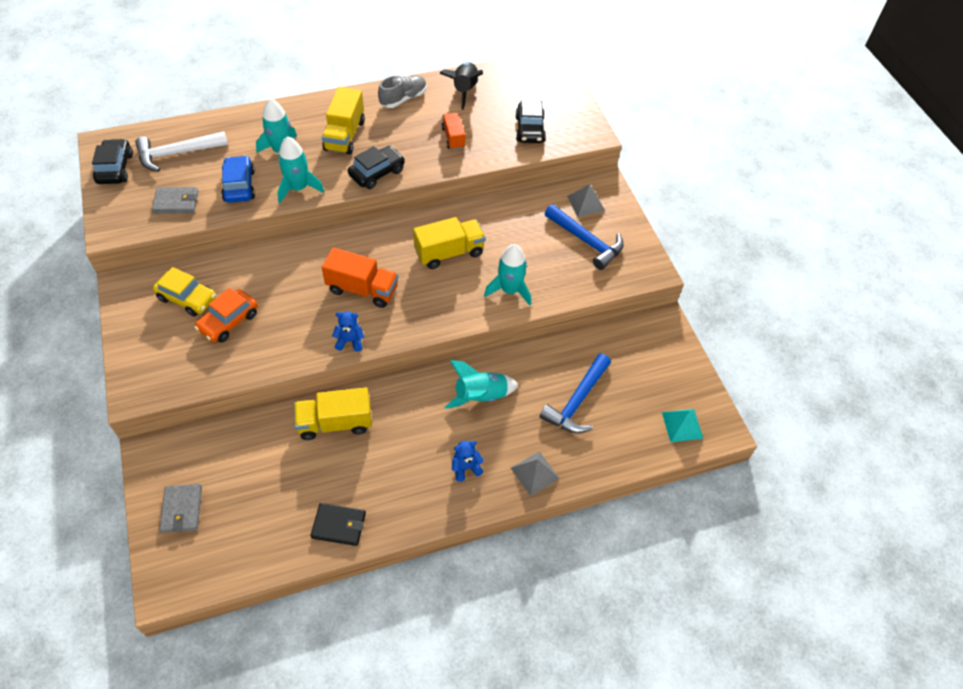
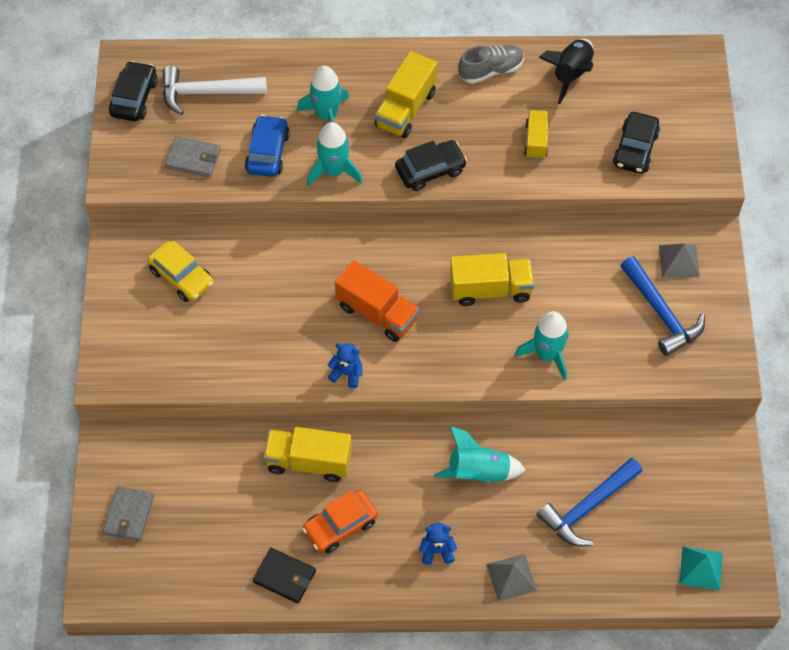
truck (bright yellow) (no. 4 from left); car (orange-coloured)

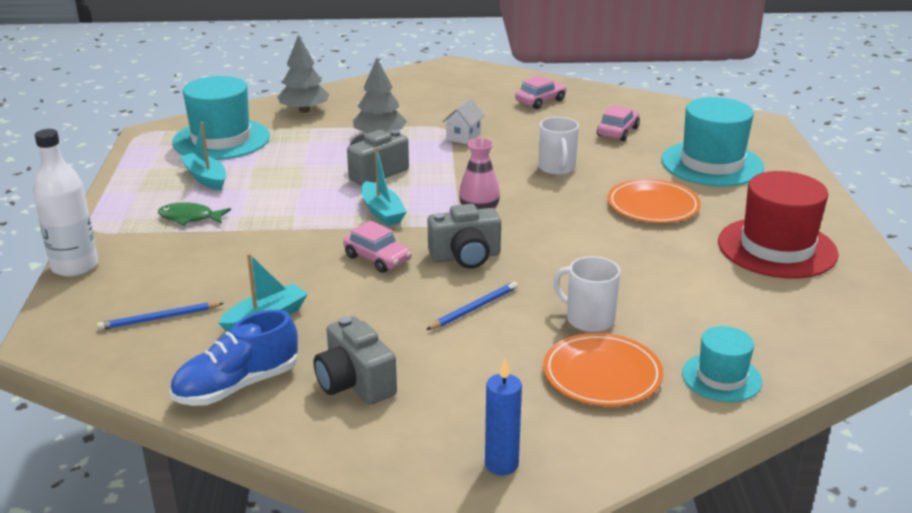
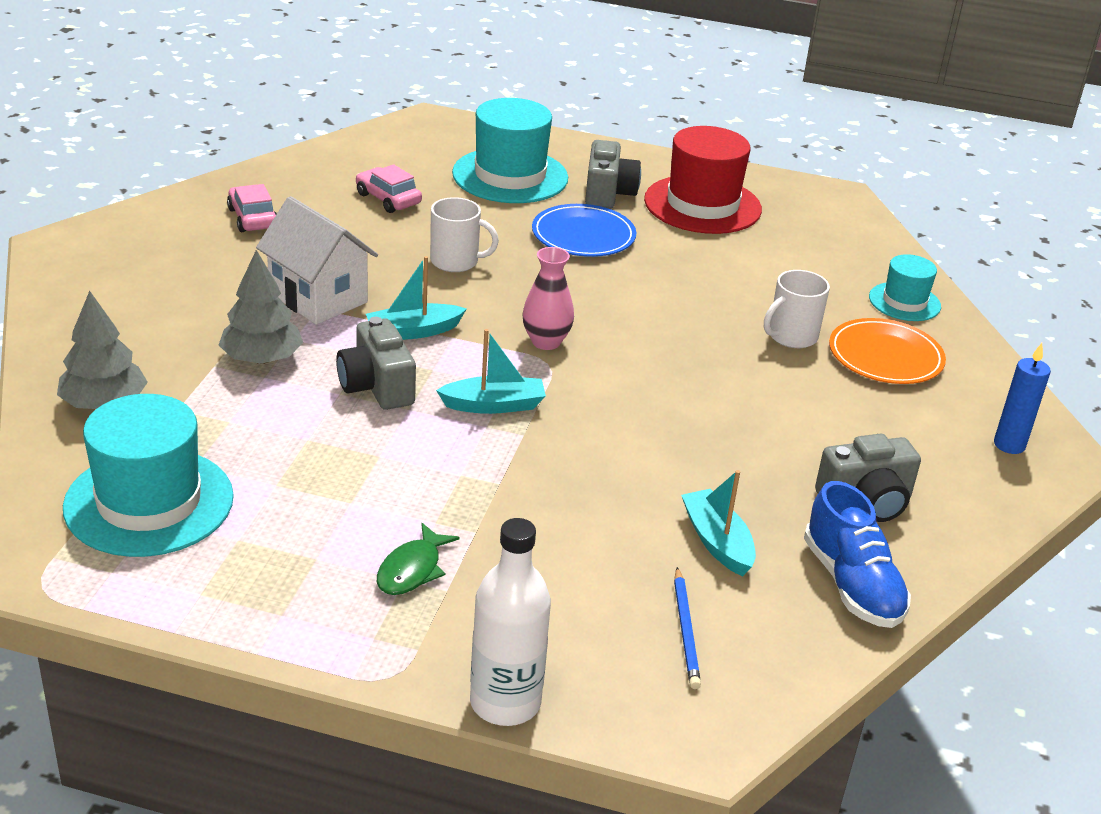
house (snow-white); boat (aqua) (no. 1 from left); plate (cobalt); camera (ash-grey) (no. 2 from left); car (rose-pink) (no. 1 from left in the first image); lead pencil (cobalt) (no. 2 from left in the first image)

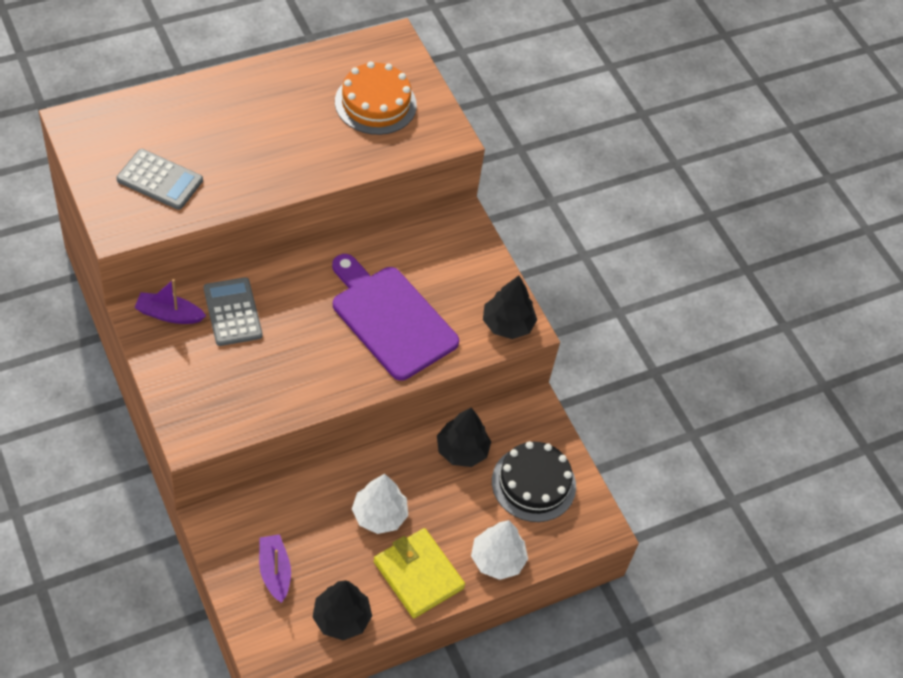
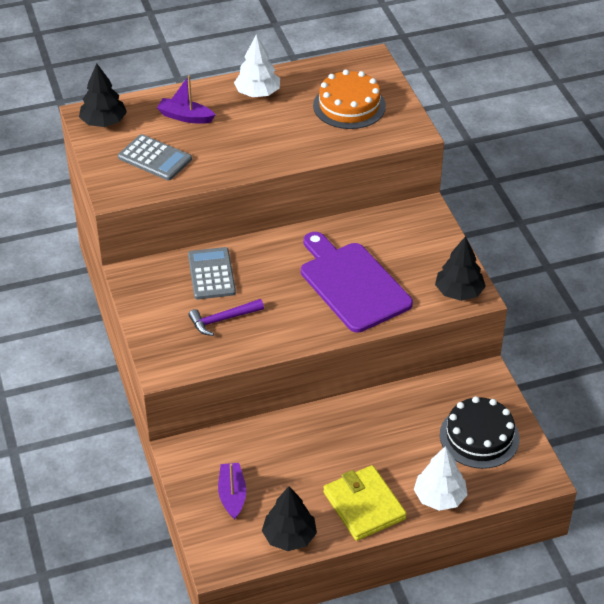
boat (violet) (no. 1 from left); fir tree (ebony) (no. 1 from left); fir tree (snow-white) (no. 1 from left); carpenter's hammer (violet)

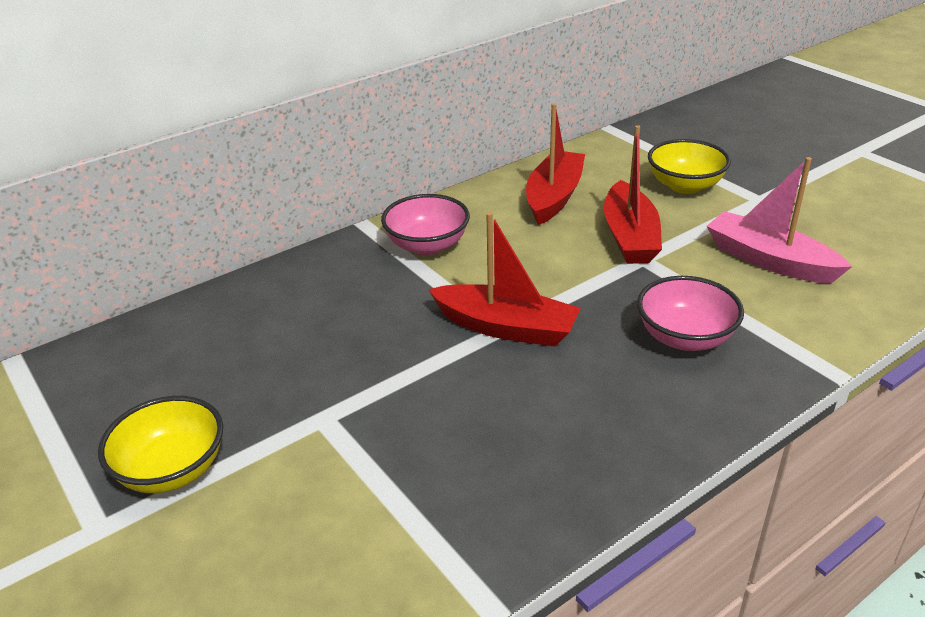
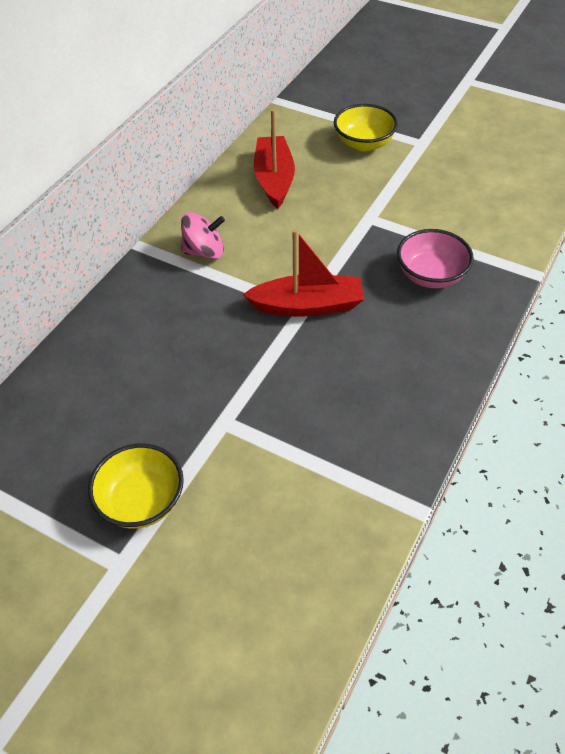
boat (red) (no. 3 from left in the first image); boat (rose-pink); toy top (rose-pink)

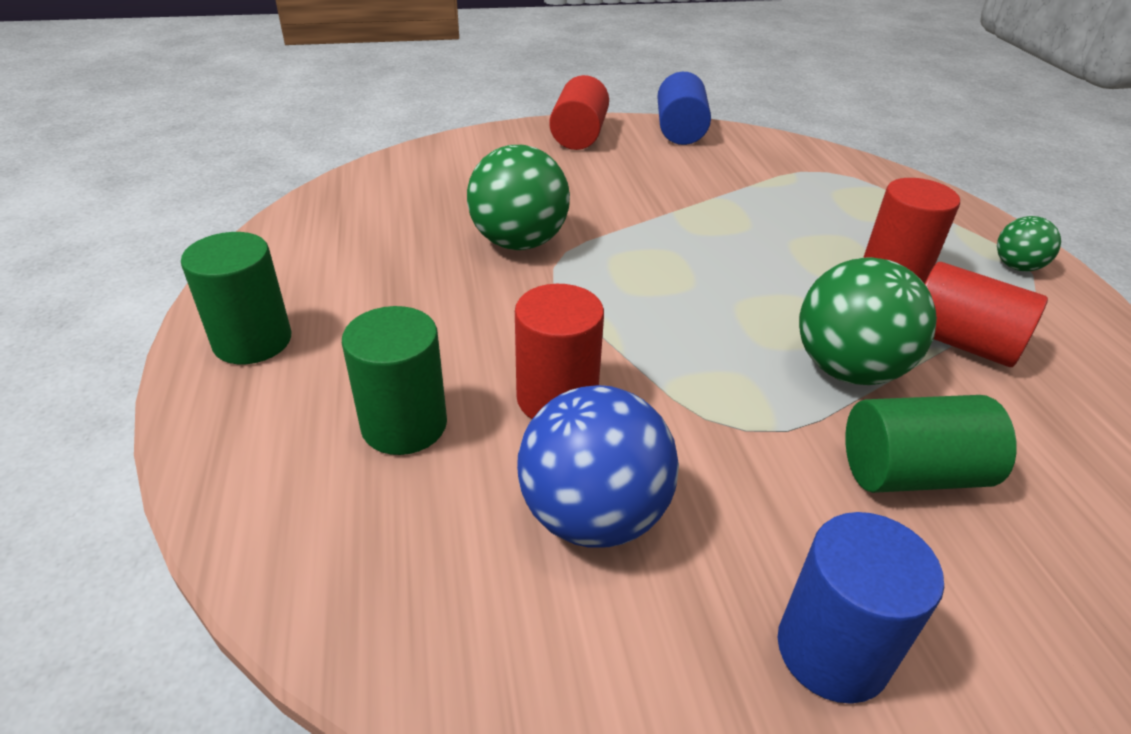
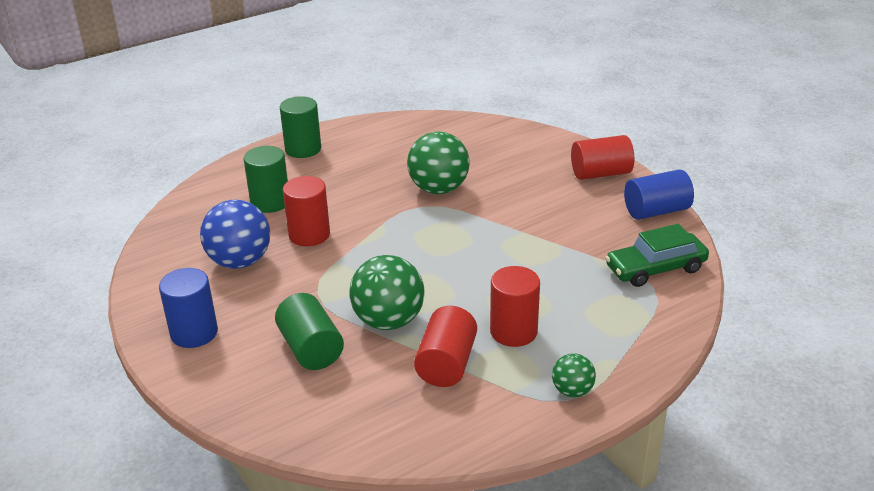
car (leaf-green)

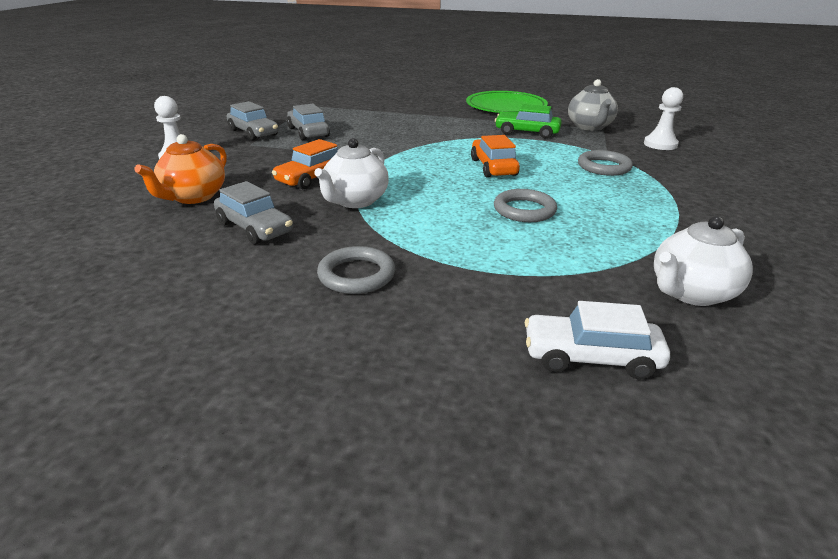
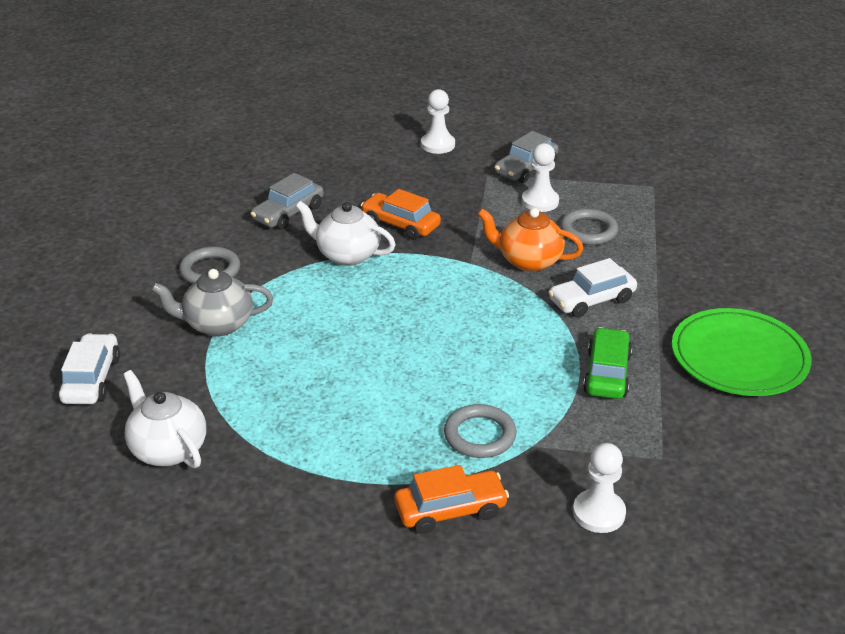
teapot (ash-grey); game pawn (snow-white) (no. 2 from left); teapot (orange-coloured); car (orange-coloured) (no. 2 from left); torus (ash-grey) (no. 3 from left); car (snow-white) (no. 2 from left)

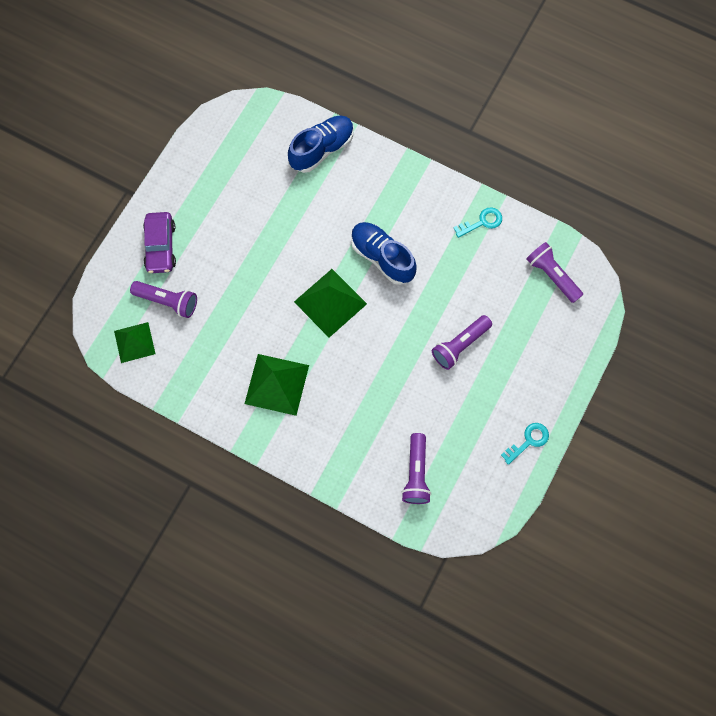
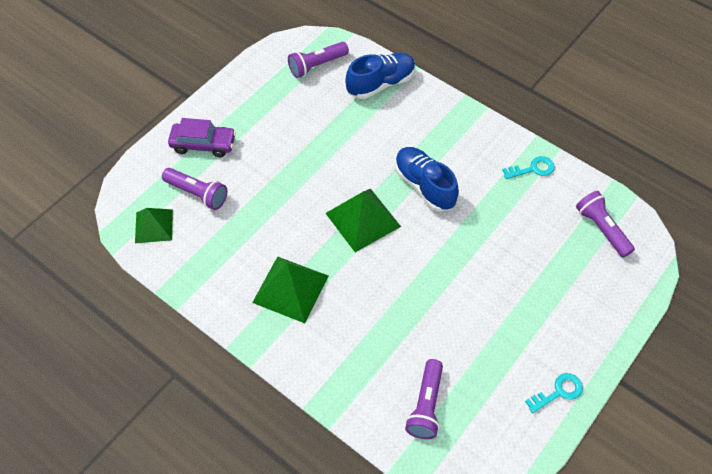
car (violet); torch (violet) (no. 2 from left)

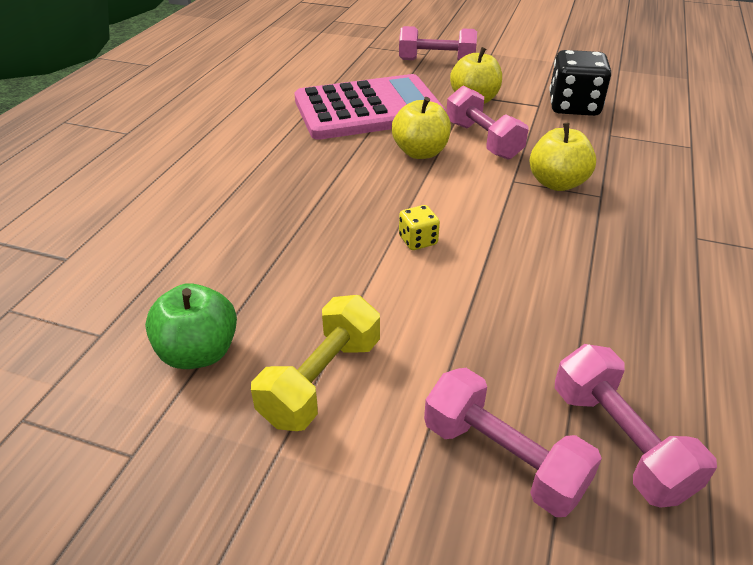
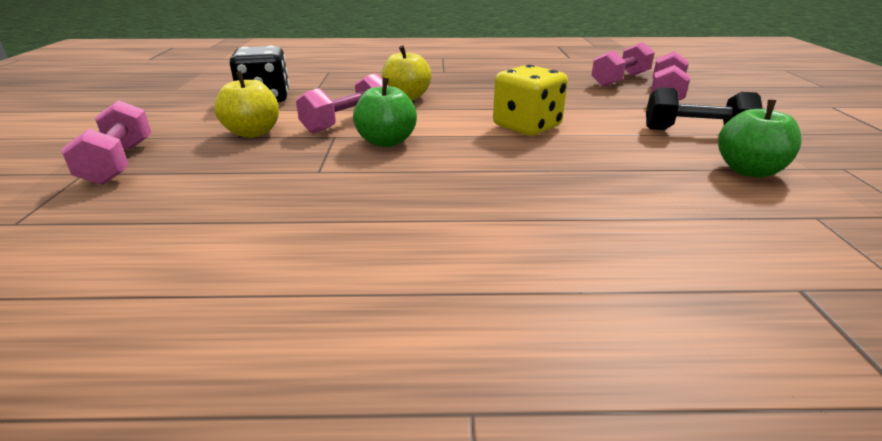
adding machine (rose-pink); toy apple (leaf-green) (no. 1 from left); die (bright yellow); hand weight (ebony)

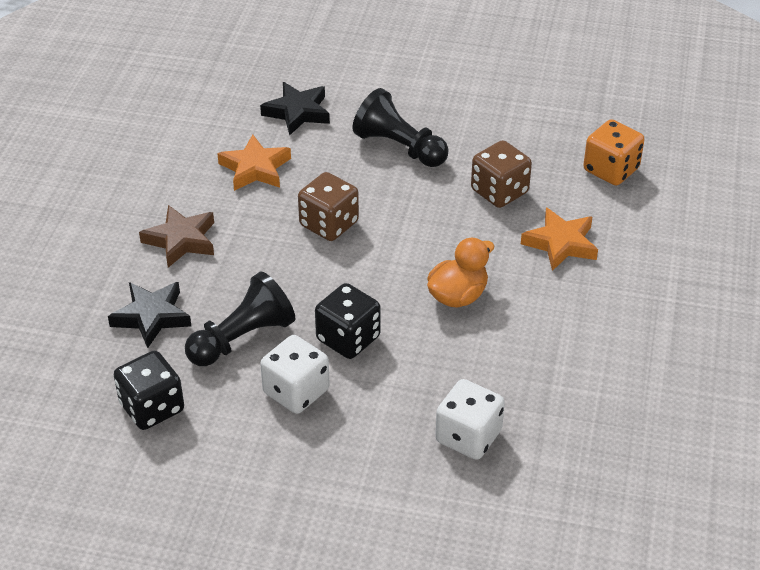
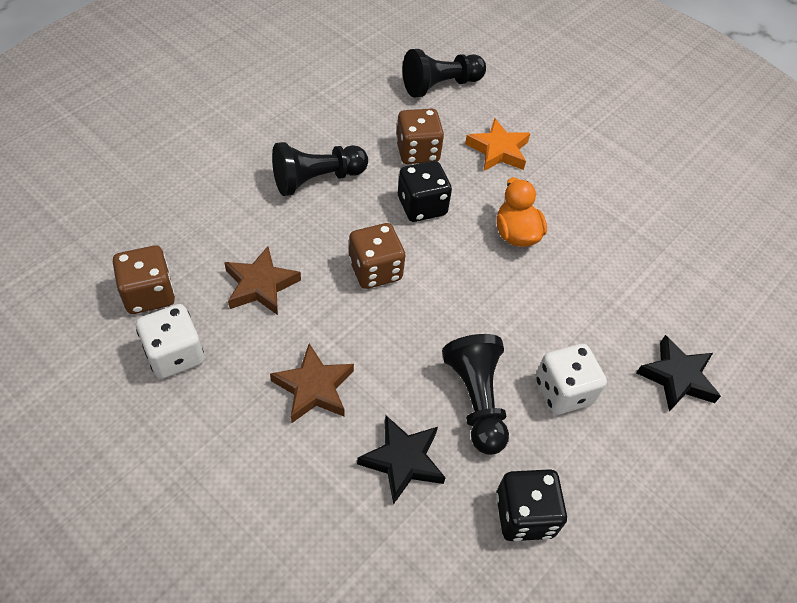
star (ebony) (no. 2 from left); game pawn (ebony) (no. 2 from left); star (russet) (no. 1 from left); die (ebony) (no. 1 from left); die (snow-white) (no. 1 from left); die (russet) (no. 1 from left)

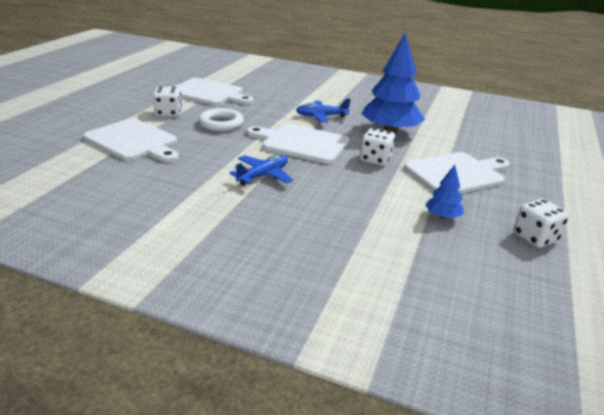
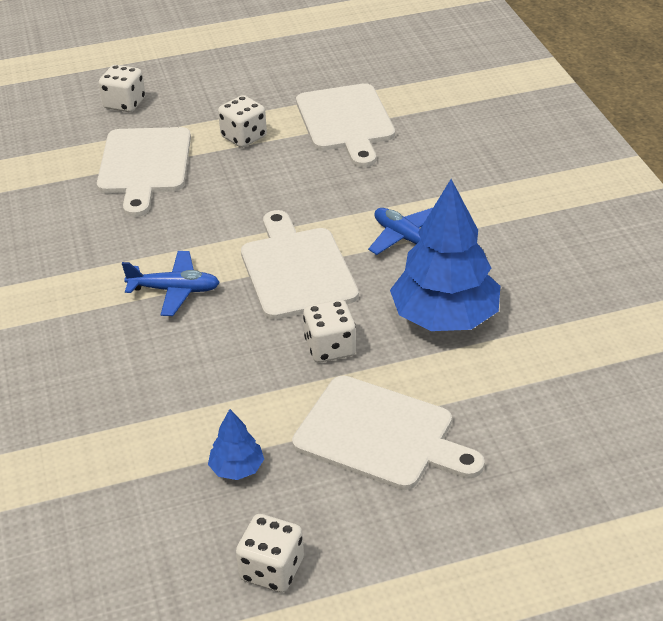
torus (snow-white); die (snow-white) (no. 1 from left)

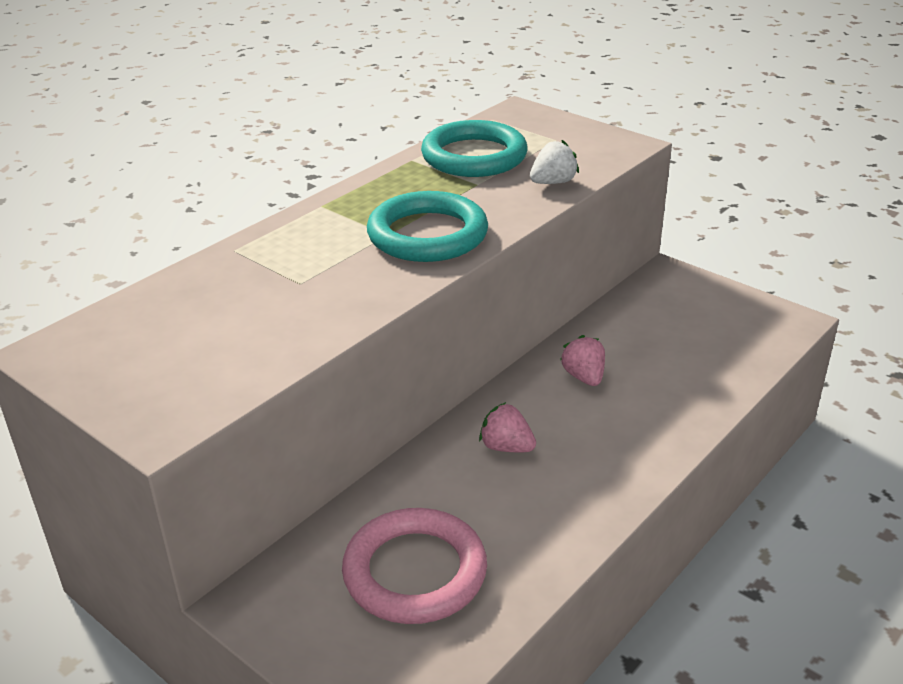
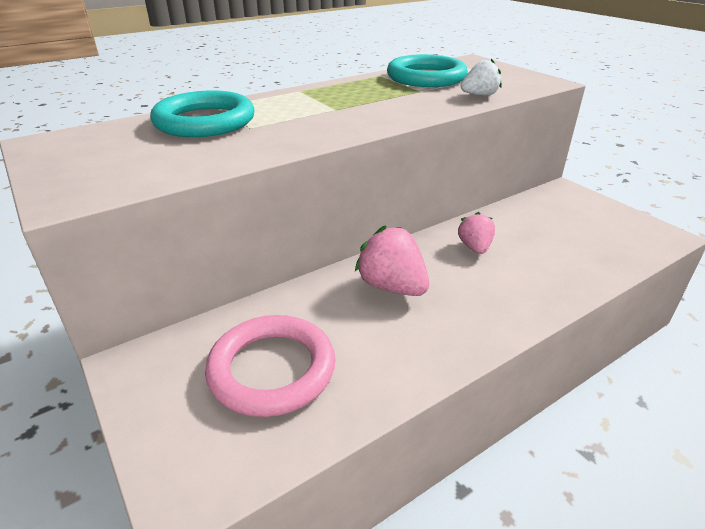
torus (aqua) (no. 1 from left); berry (rose-pink) (no. 1 from left)

